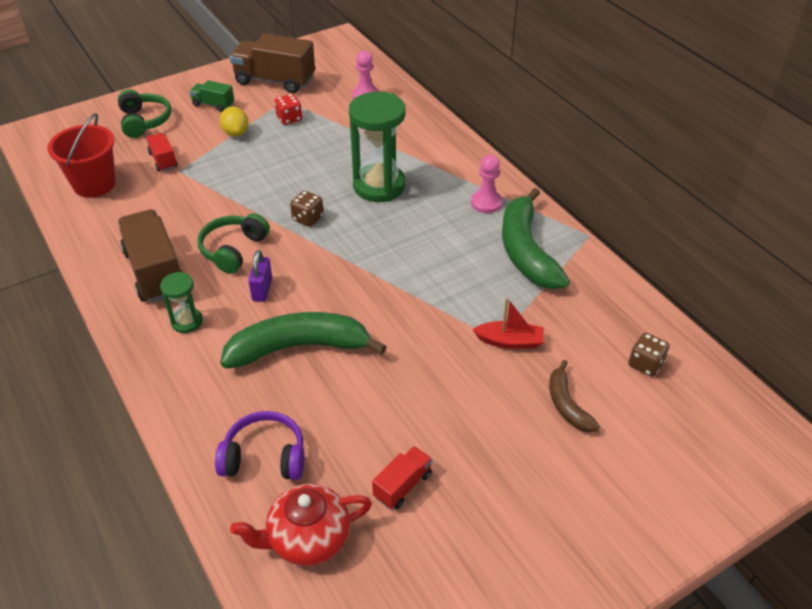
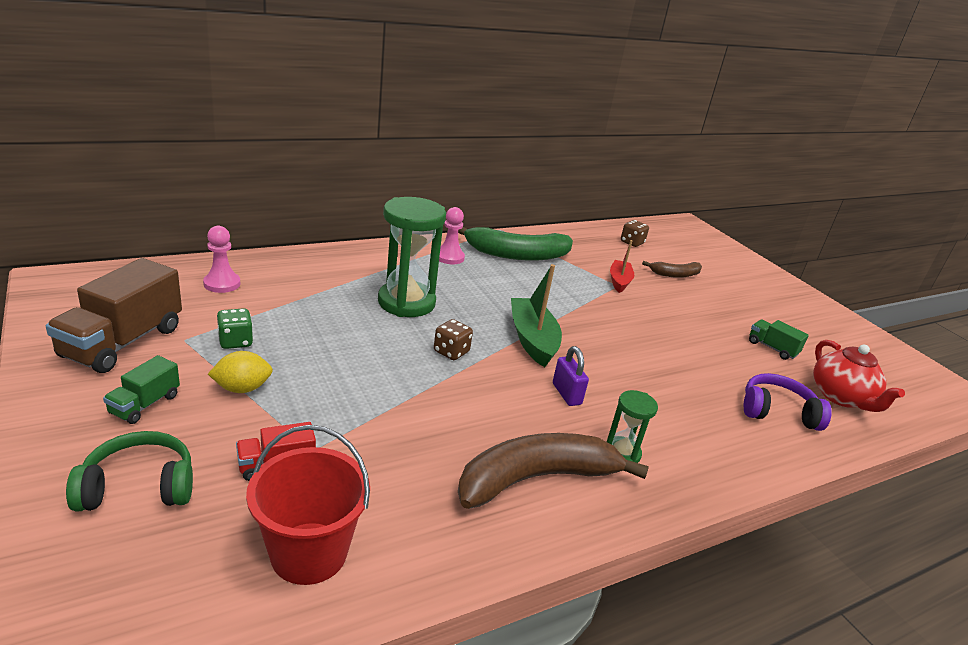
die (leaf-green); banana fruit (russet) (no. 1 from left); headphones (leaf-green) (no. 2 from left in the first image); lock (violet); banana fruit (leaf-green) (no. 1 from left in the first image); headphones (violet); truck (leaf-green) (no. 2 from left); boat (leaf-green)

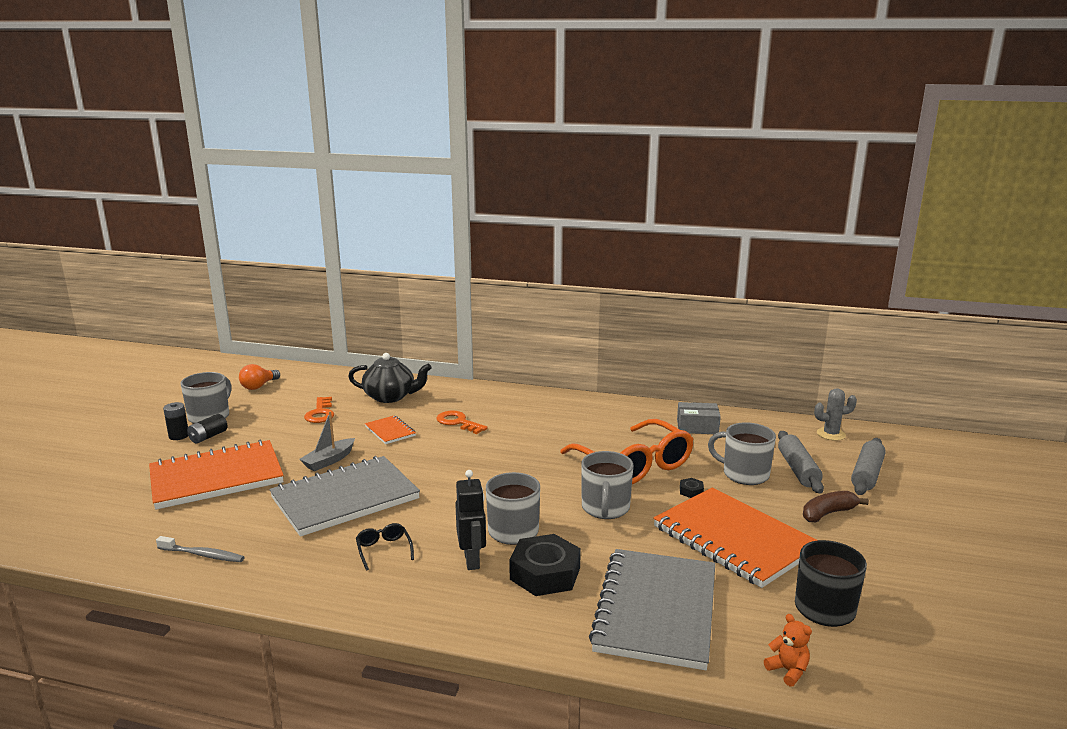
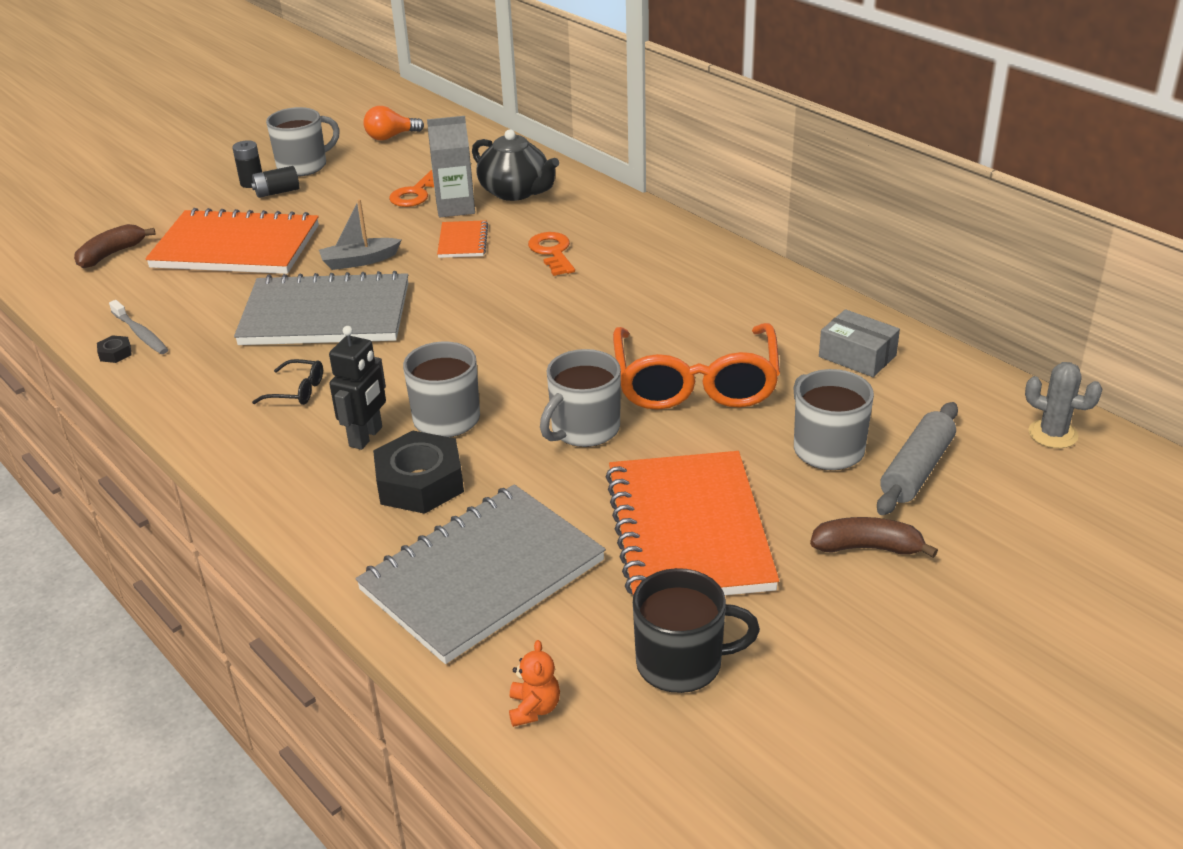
dough roller (ash-grey) (no. 2 from left in the first image); hexagon nut (ebony) (no. 1 from left); eyeglasses (ebony); juice carton (ash-grey); banana fruit (russet) (no. 1 from left)

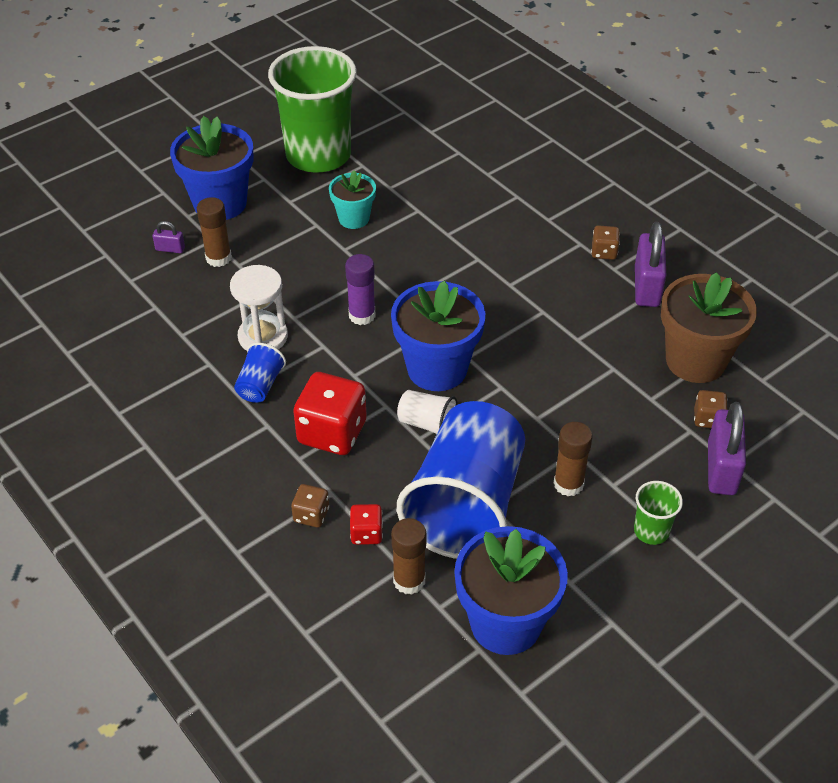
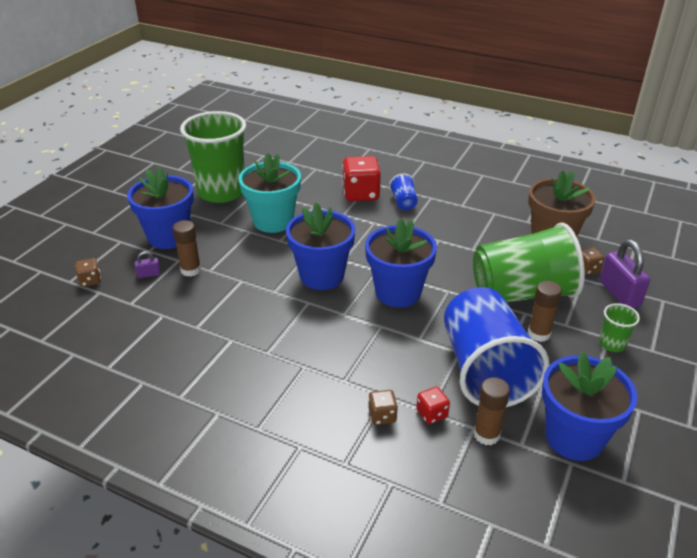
flower pot (aqua); lock (violet) (no. 2 from left in the first image); die (russet) (no. 1 from left); flower pot (cobalt) (no. 2 from left); sand timer (snow-white); tumbler (cobalt) (no. 1 from left); die (red) (no. 1 from left); tumbler (snow-white); tumbler (leaf-green) (no. 2 from left)

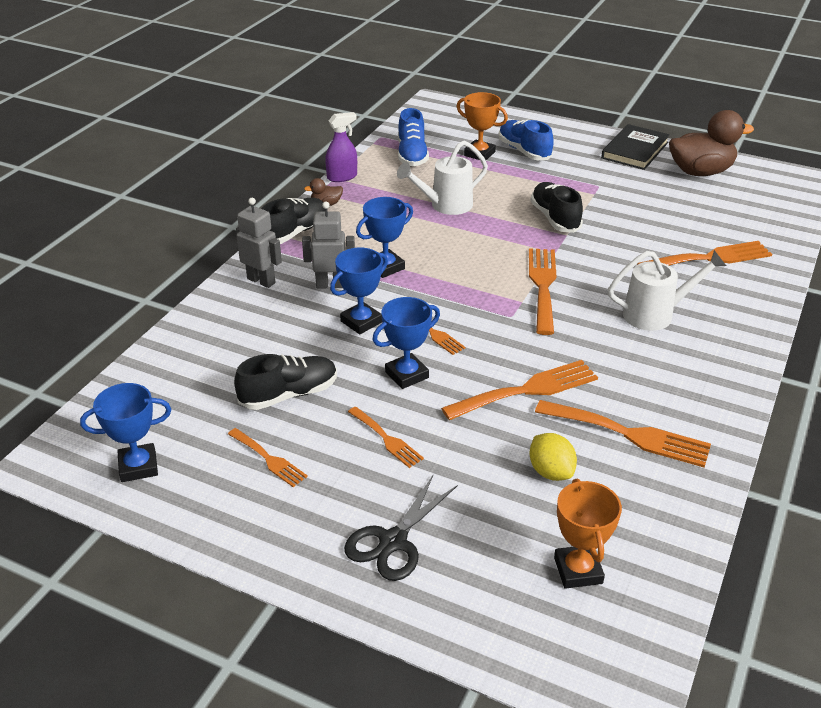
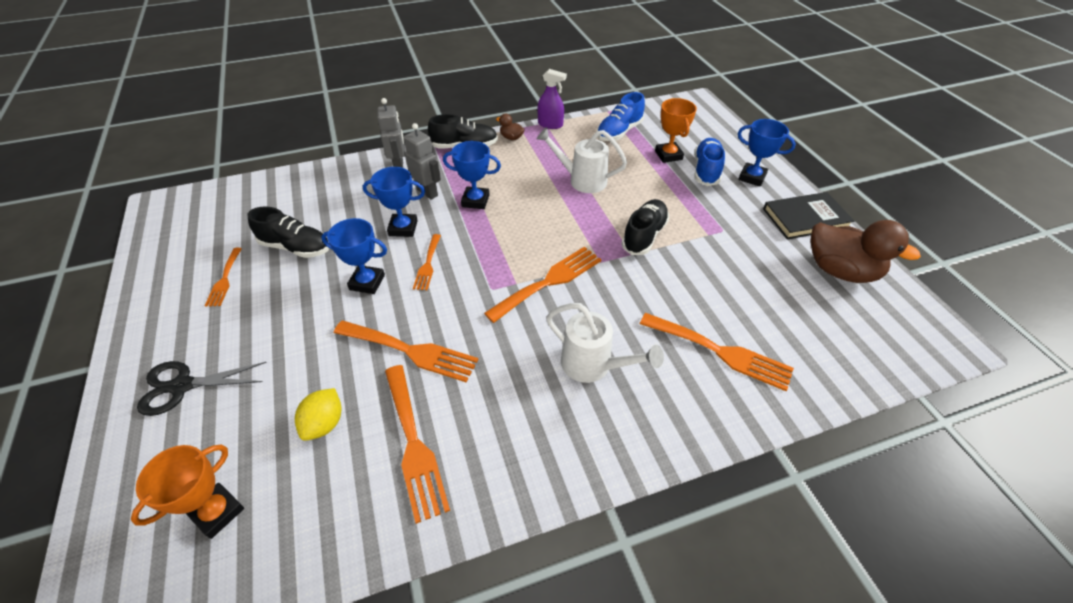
award cup (cobalt) (no. 4 from left); dinner fork (orange-coloured) (no. 2 from left in the first image)

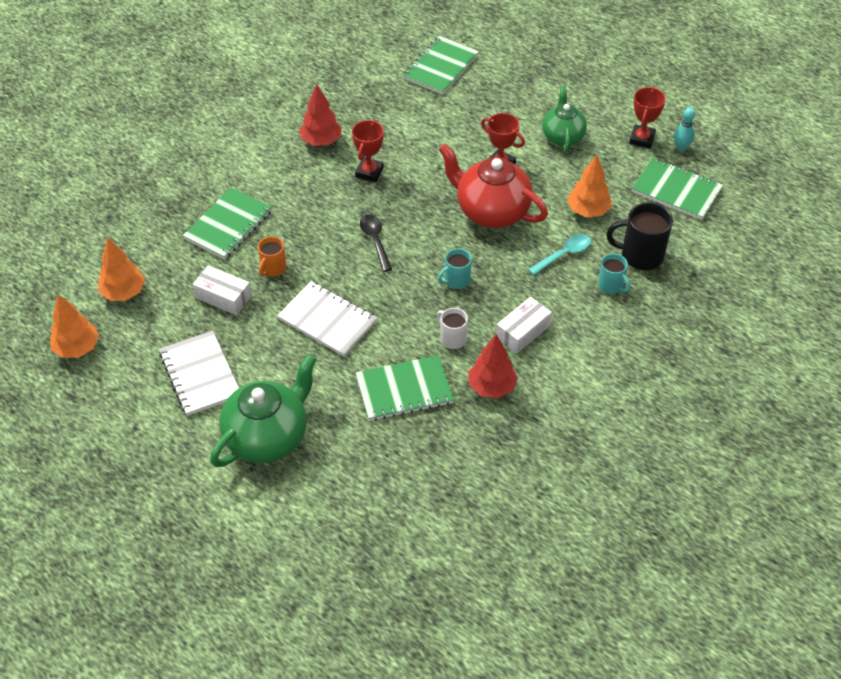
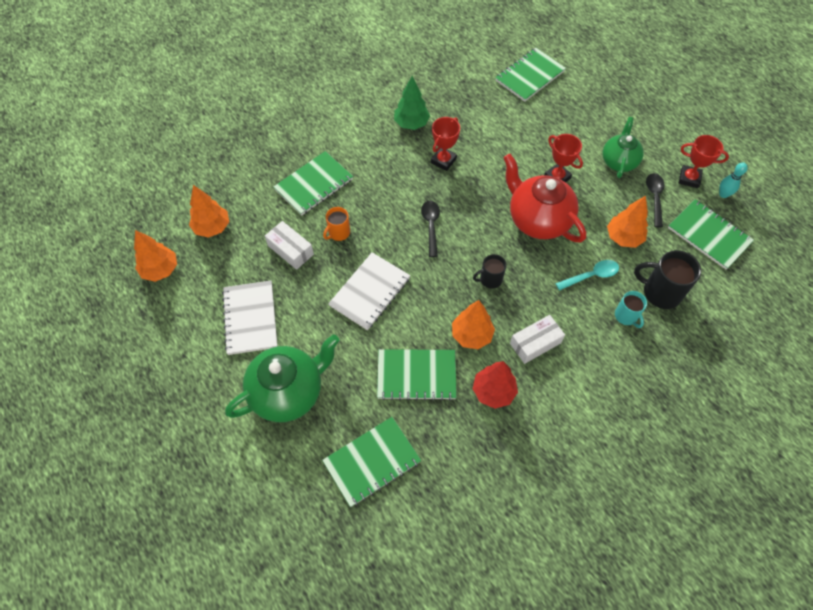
fir tree (leaf-green); award cup (red) (no. 3 from left); coffee mug (ebony) (no. 1 from left); exercise book (snow-white) (no. 2 from left); fir tree (orange-coloured) (no. 3 from left); tablespoon (ebony) (no. 2 from left); exercise book (leaf-green) (no. 2 from left)

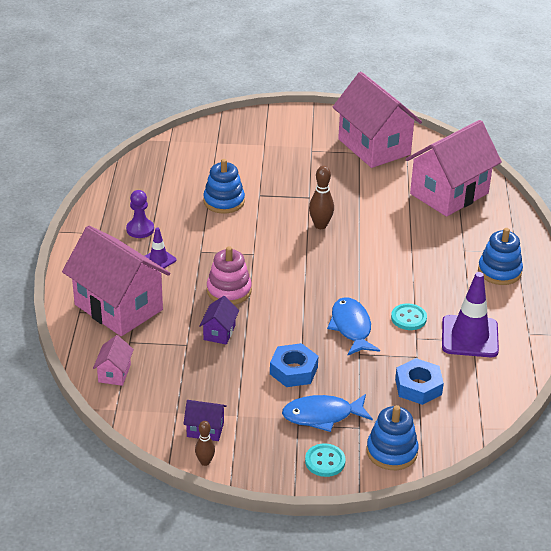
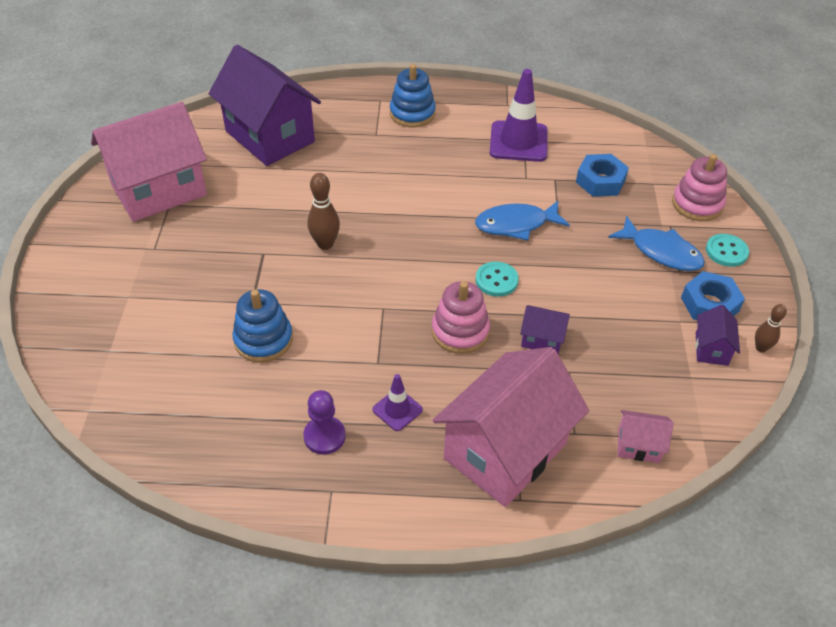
house (violet) (no. 1 from left); button (aqua) (no. 1 from left); hexagon nut (cobalt) (no. 2 from left); fish figure (cobalt) (no. 2 from left); stacking rings (rose-pink) (no. 2 from left)

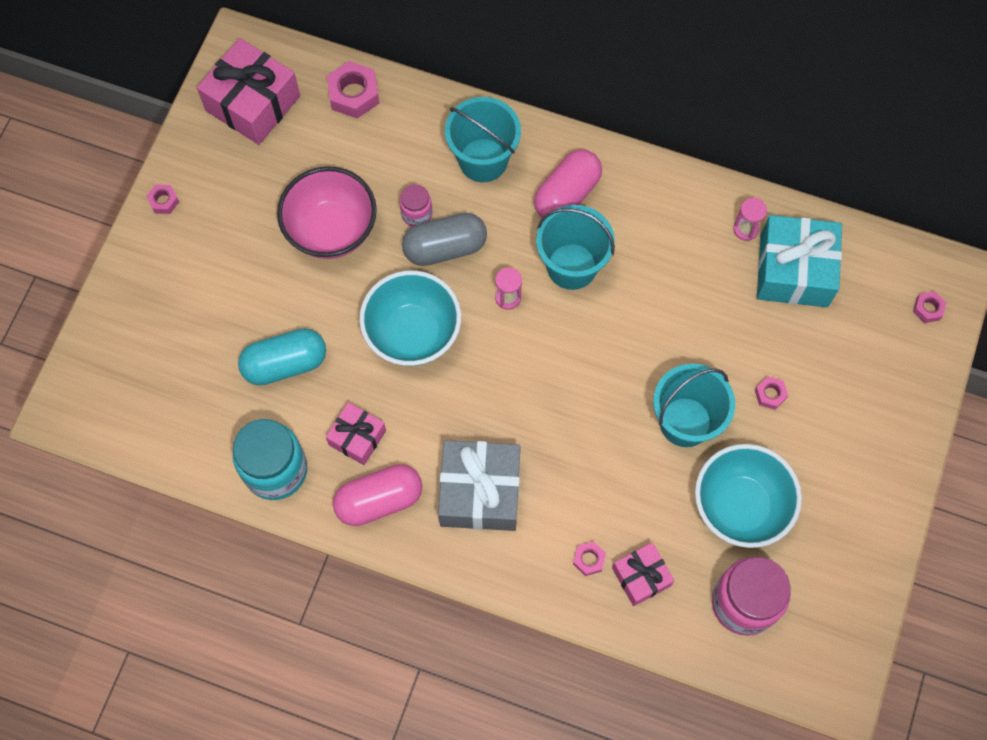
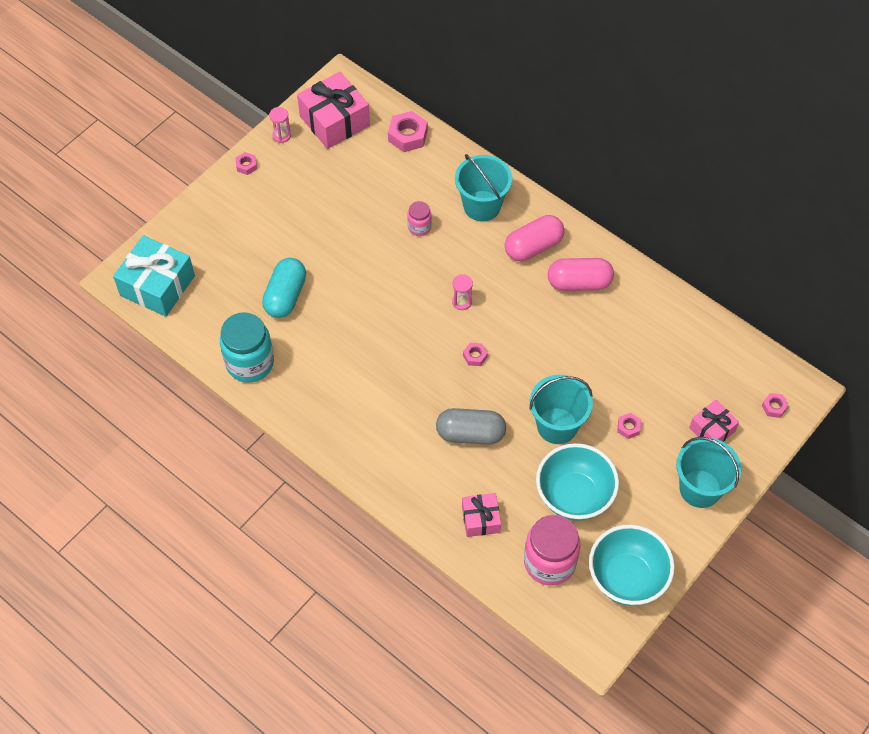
bowl (rose-pink); sand timer (rose-pink) (no. 1 from left); pail (aqua) (no. 3 from left); pill (ash-grey); wrapped gift (aqua); bowl (aqua) (no. 2 from left); pill (aqua); wrapped gift (rose-pink) (no. 3 from left); wrapped gift (ash-grey); pill (rose-pink) (no. 2 from left); hexagon nut (rose-pink) (no. 3 from left)

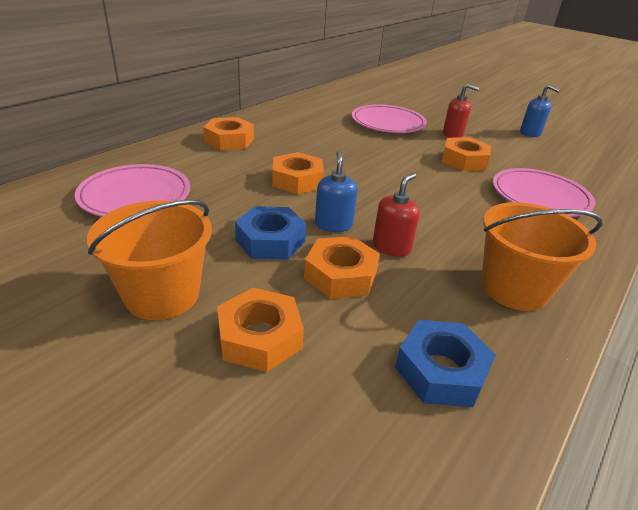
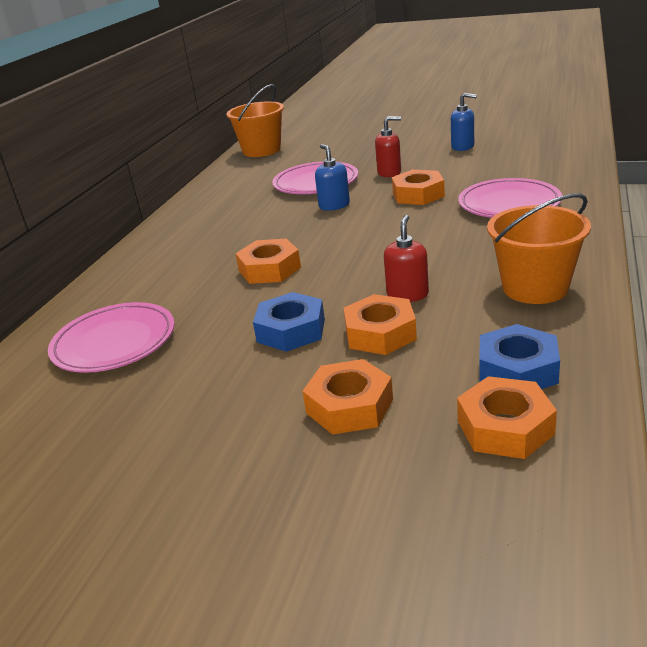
hexagon nut (orange-coloured) (no. 5 from left); soap pump (cobalt) (no. 1 from left); pail (orange-coloured) (no. 1 from left)

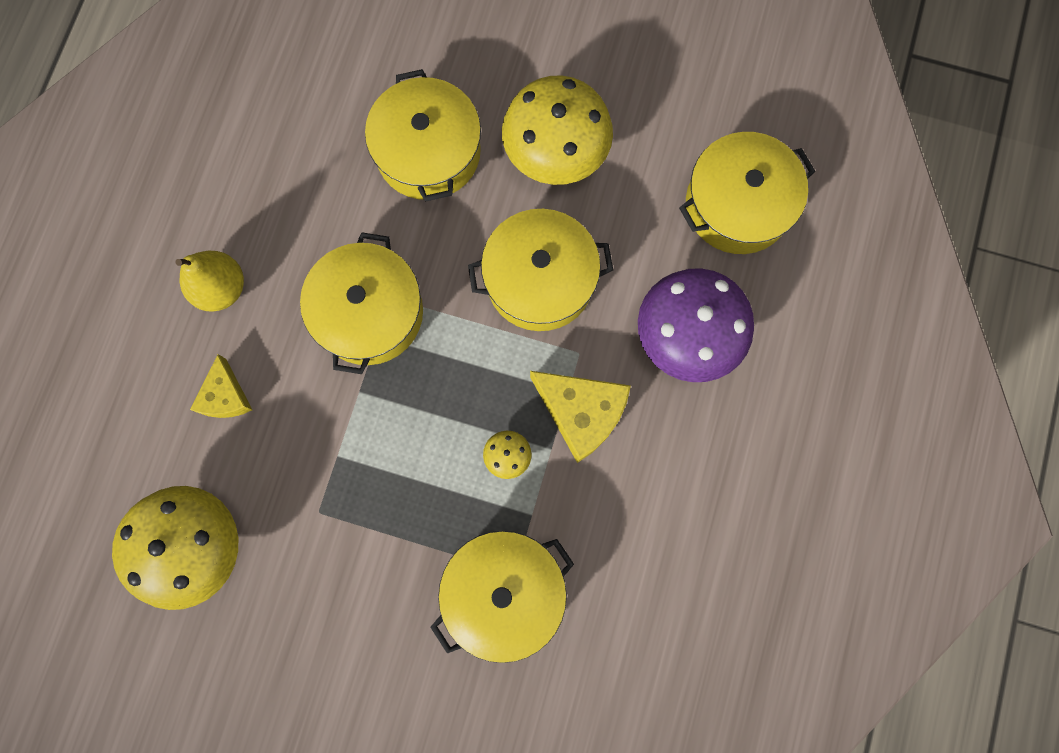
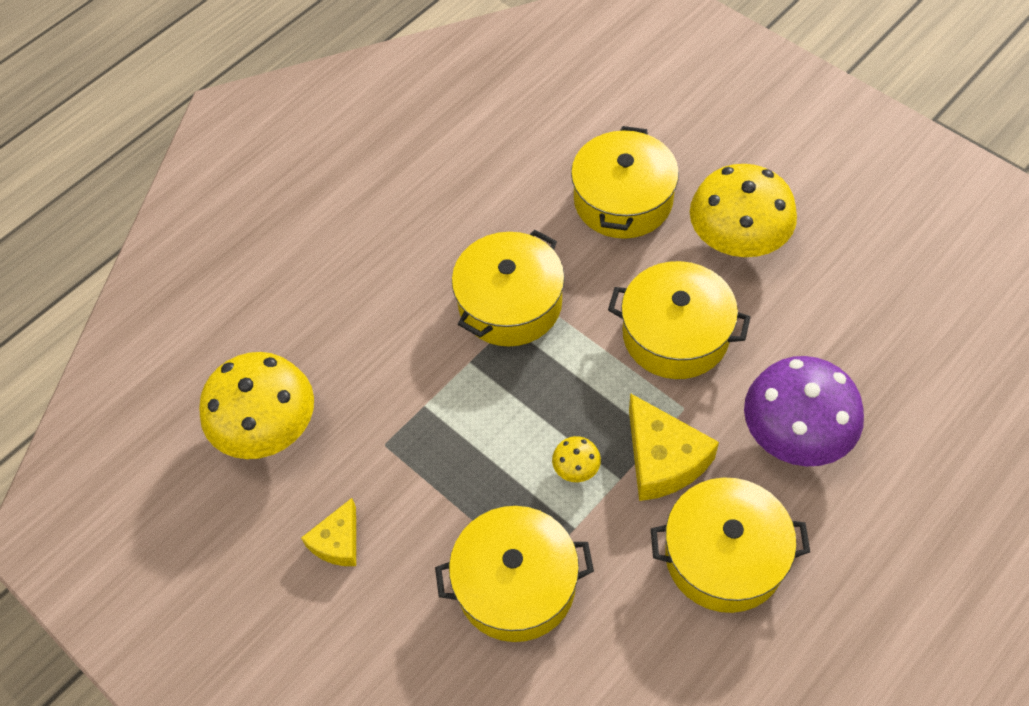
cooking pot (bright yellow) (no. 5 from left); pear fruit (bright yellow); piece of cheese (bright yellow) (no. 1 from left)

